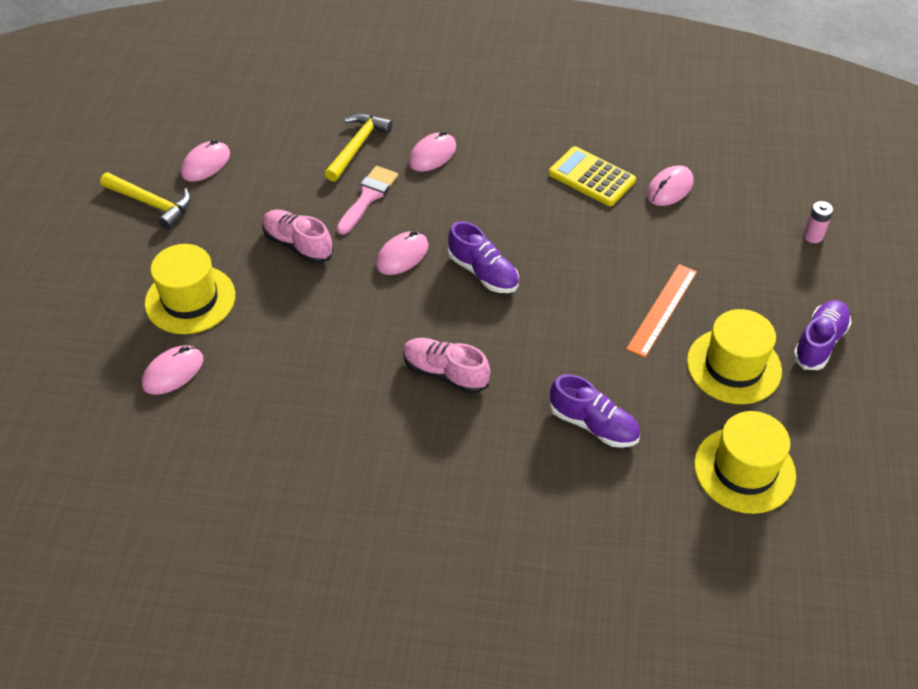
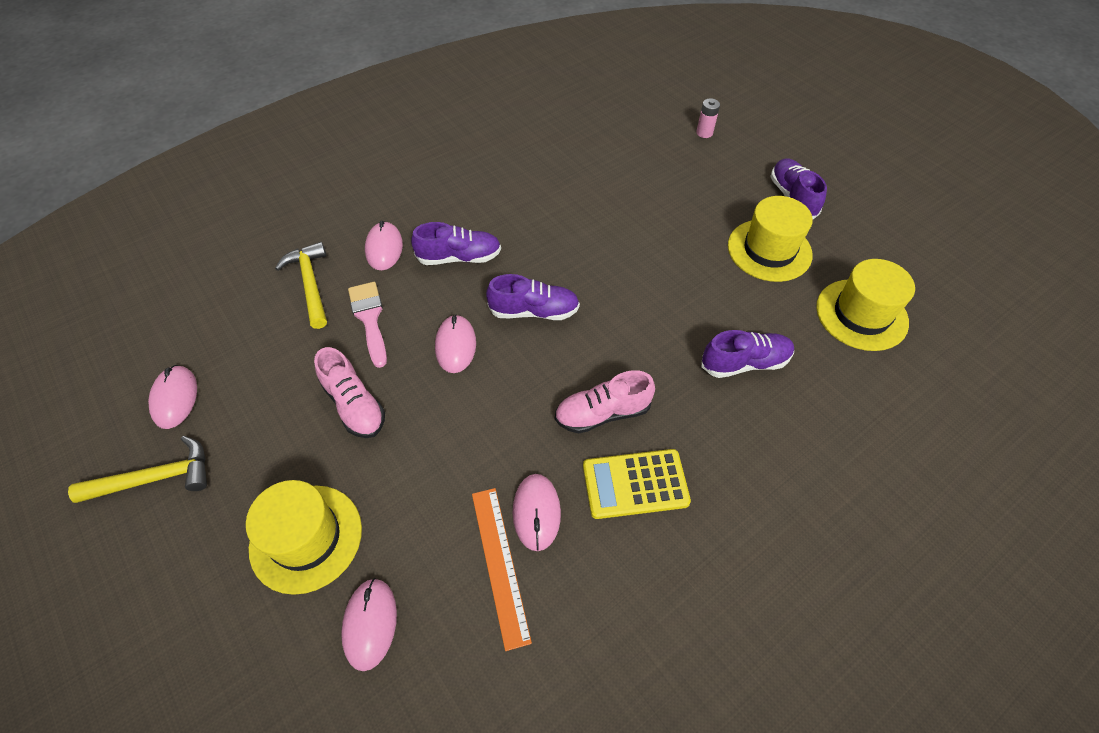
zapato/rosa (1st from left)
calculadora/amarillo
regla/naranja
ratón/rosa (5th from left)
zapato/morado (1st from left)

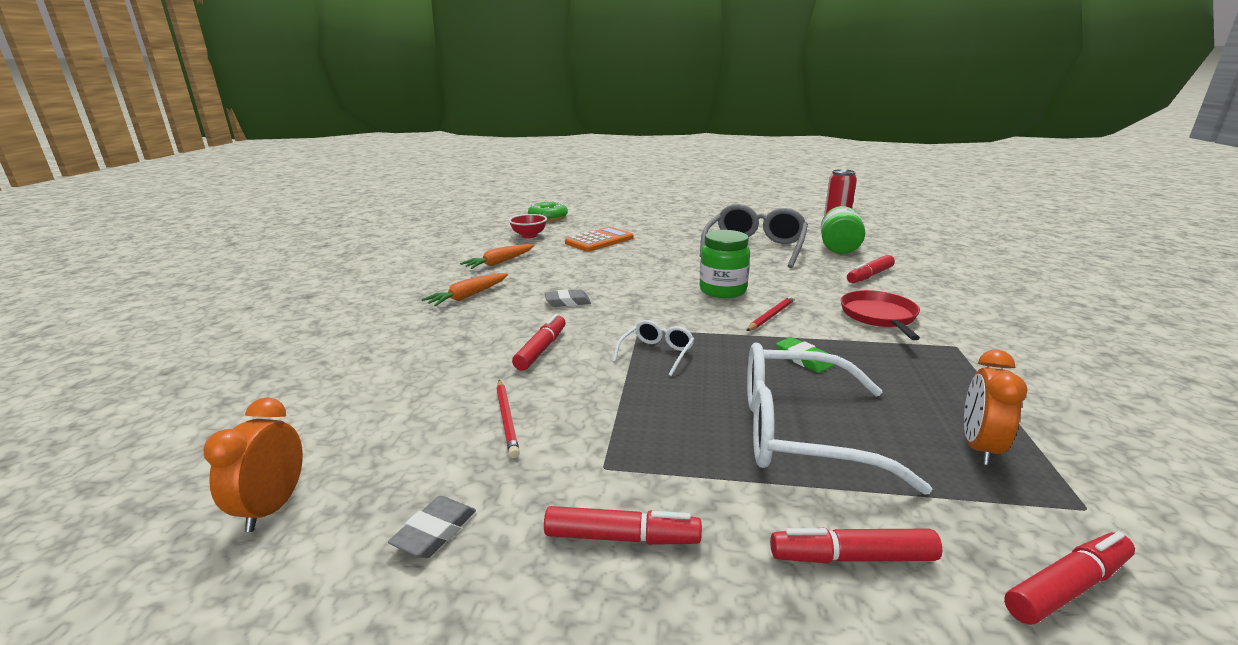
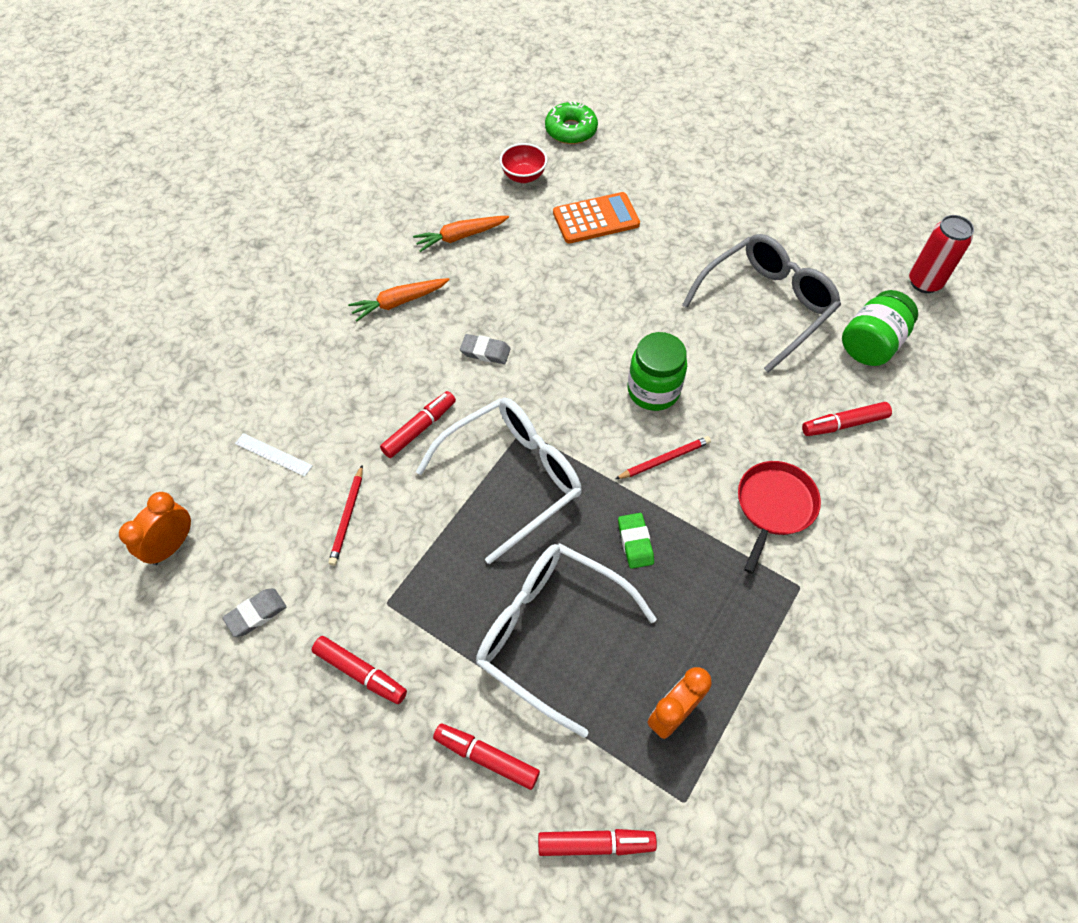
gafas/blanco (1st from left)
regla/blanco

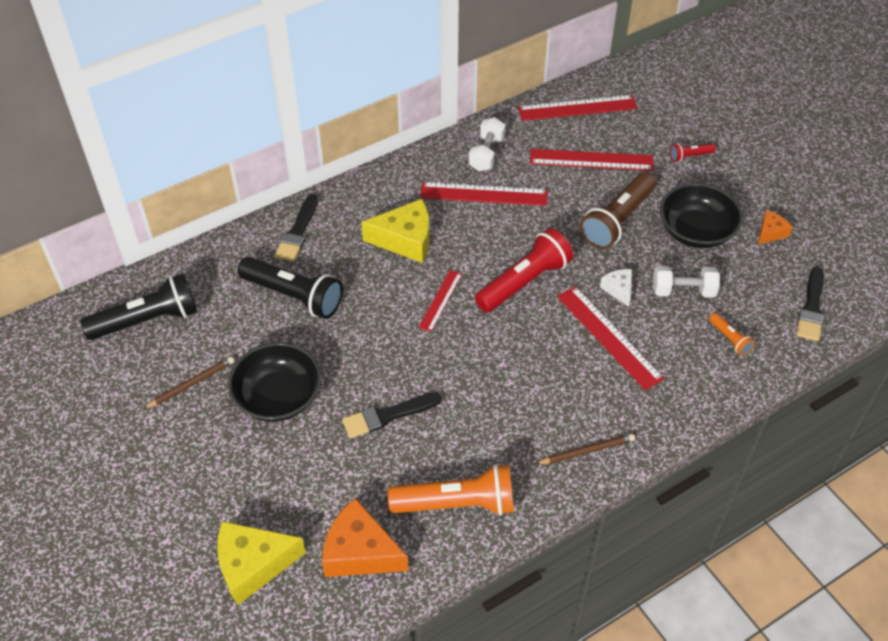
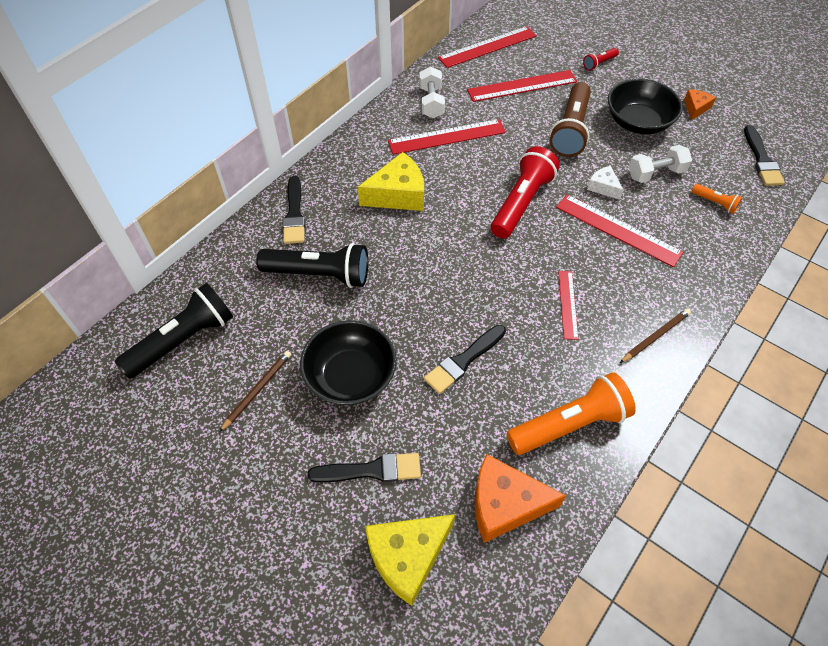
regla/rojo (4th from left)
pincel/negro (2nd from left)

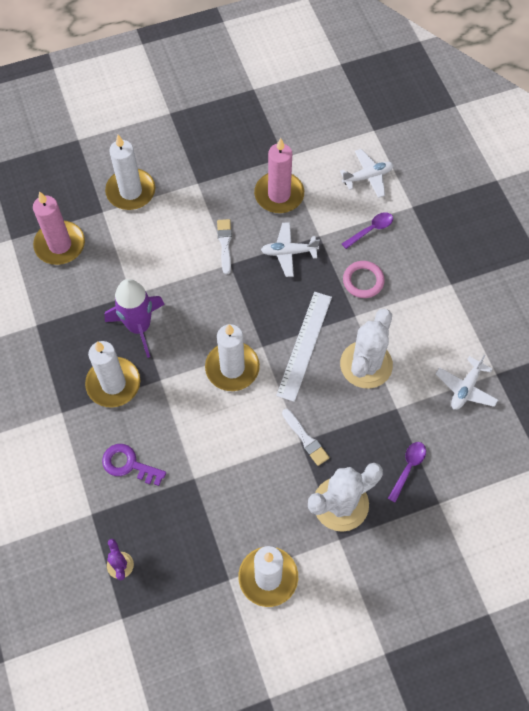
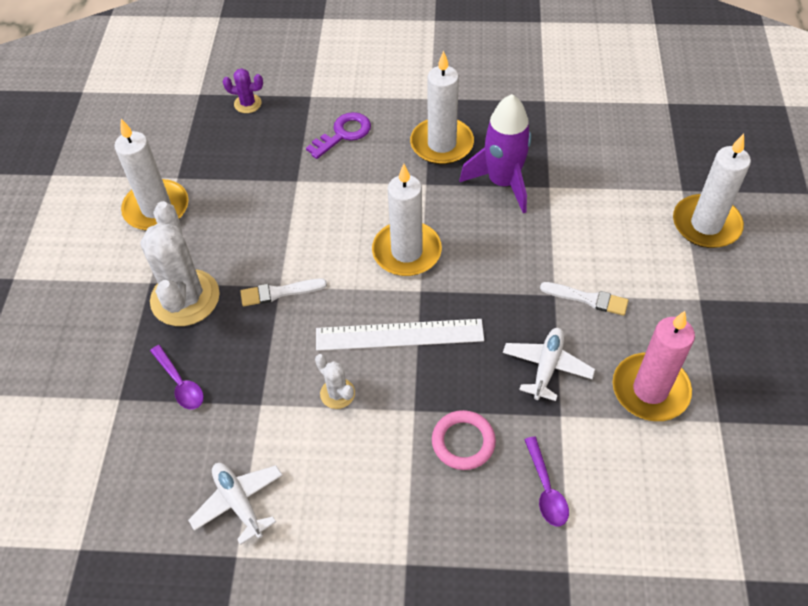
vela/rosa (1st from left in the first image)
regla/blanco
avión/blanco (2nd from left in the first image)
cactus/blanco (2nd from left)

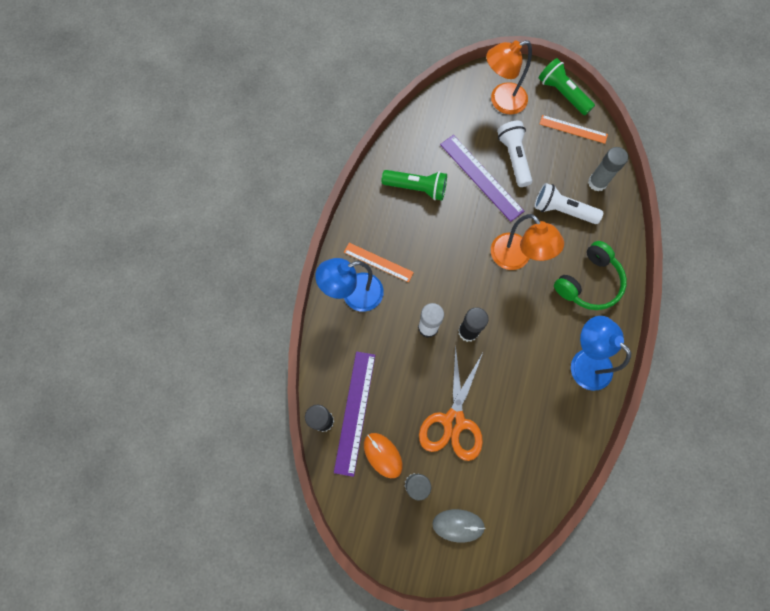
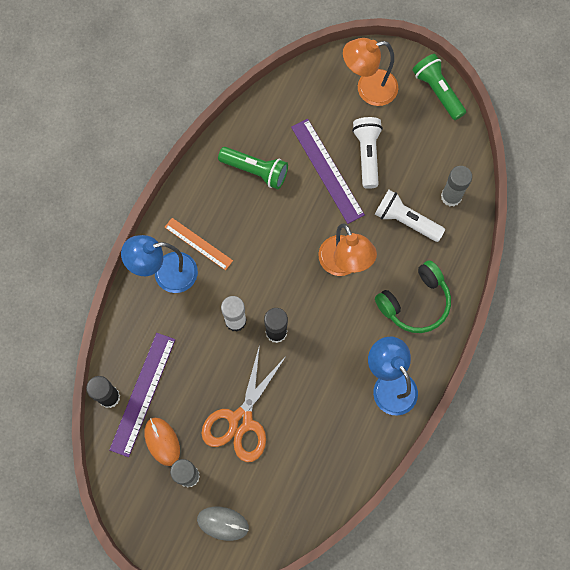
regla/naranja (2nd from left in the first image)

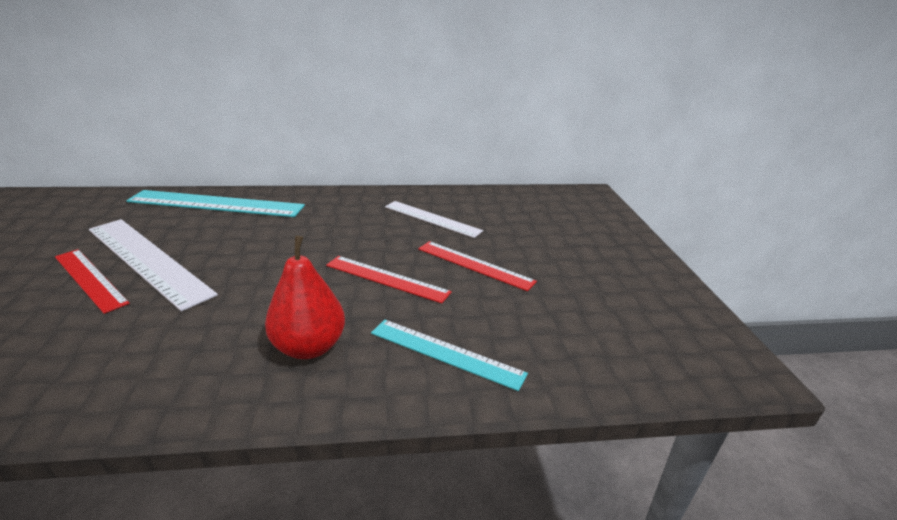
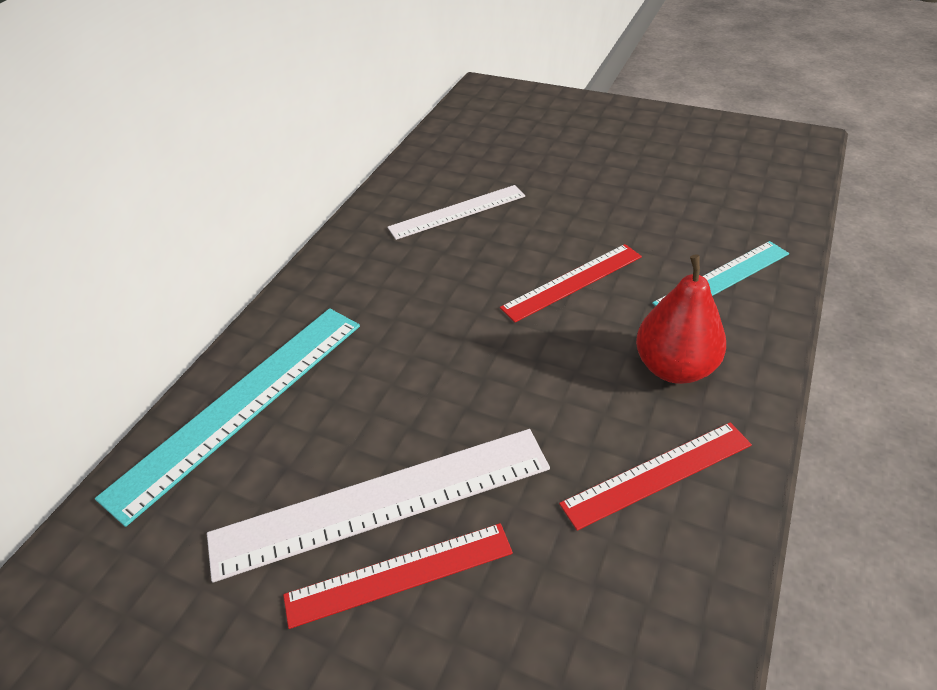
regla/rojo (3rd from left)

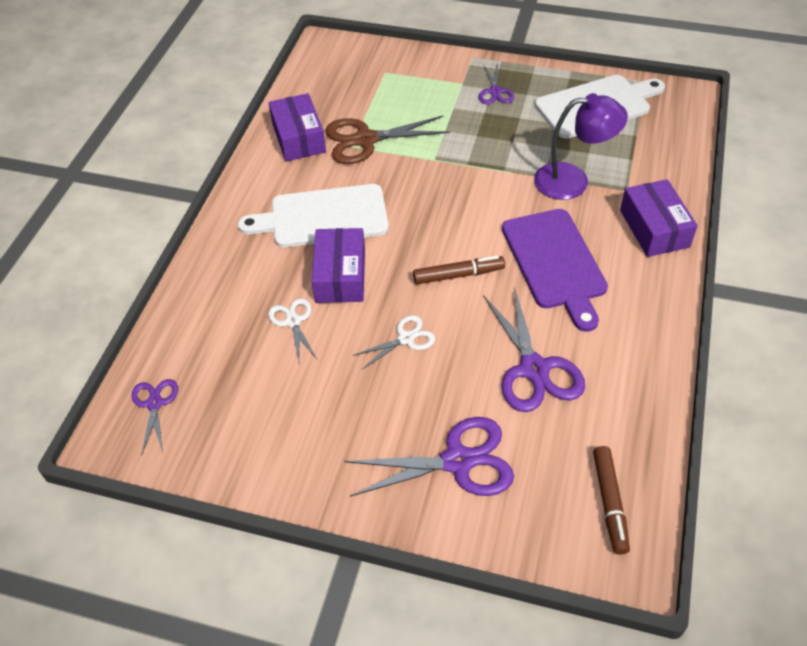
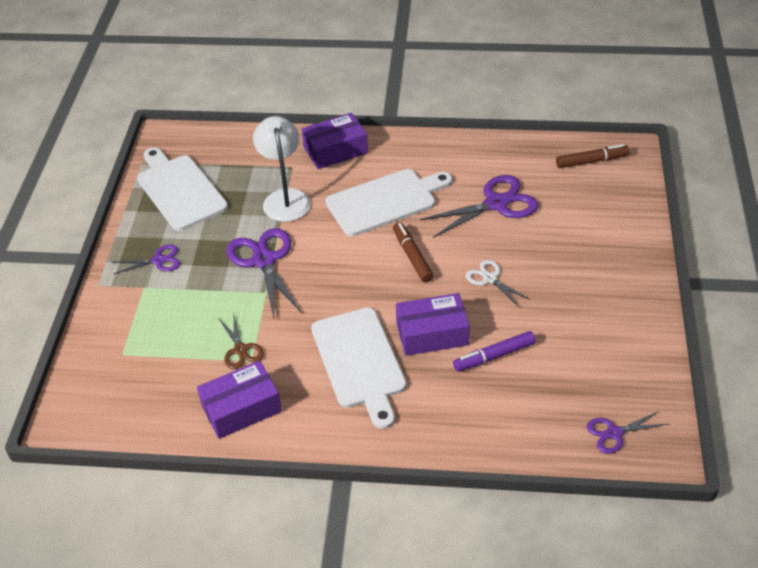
rotulador/morado
tijeras/marrón
tijeras/morado (2nd from left)
tabla de cortar/blanco (3rd from left)
lámpara/blanco

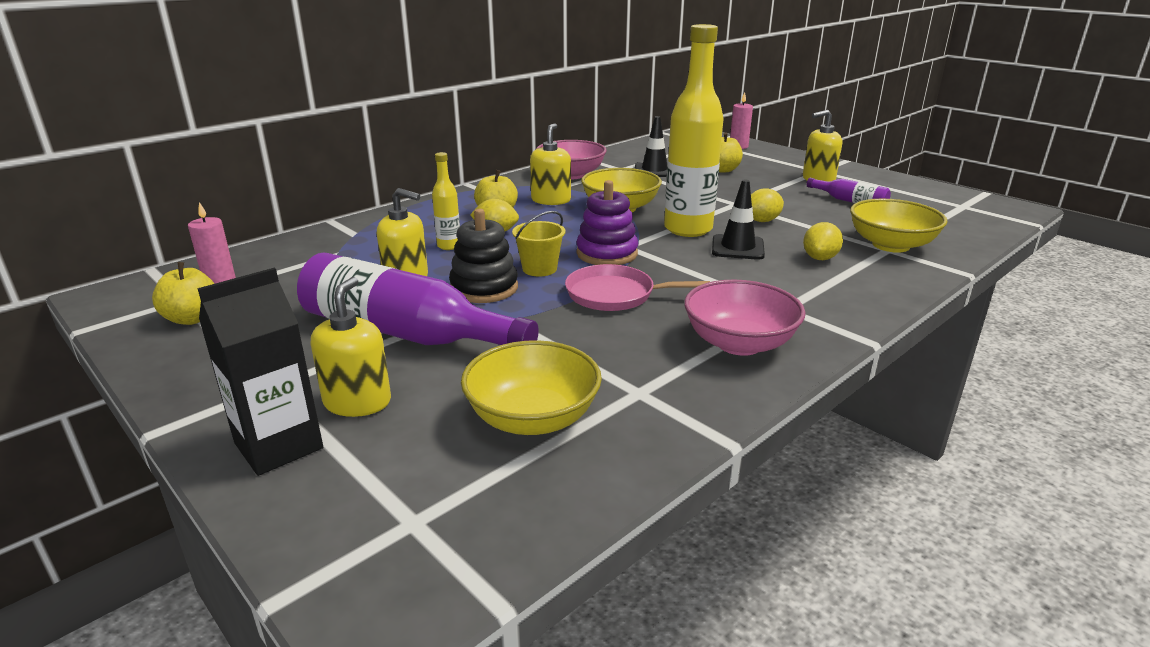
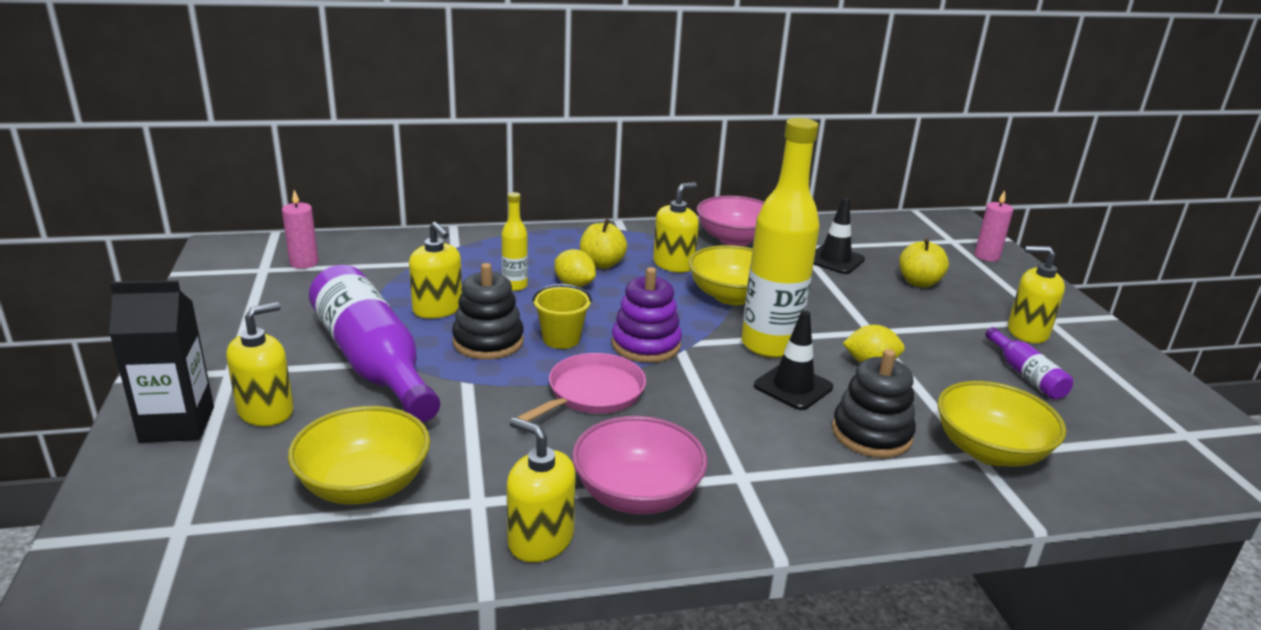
manzana/amarillo (1st from left in the first image)
sartén/rosa
juguete apilable/negro (2nd from left)
dispensador de jabón/amarillo (3rd from left)

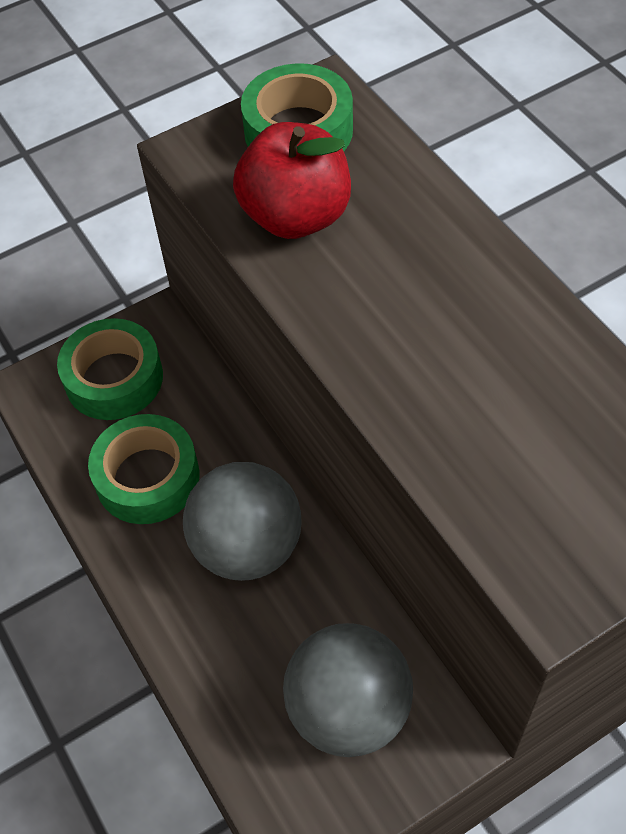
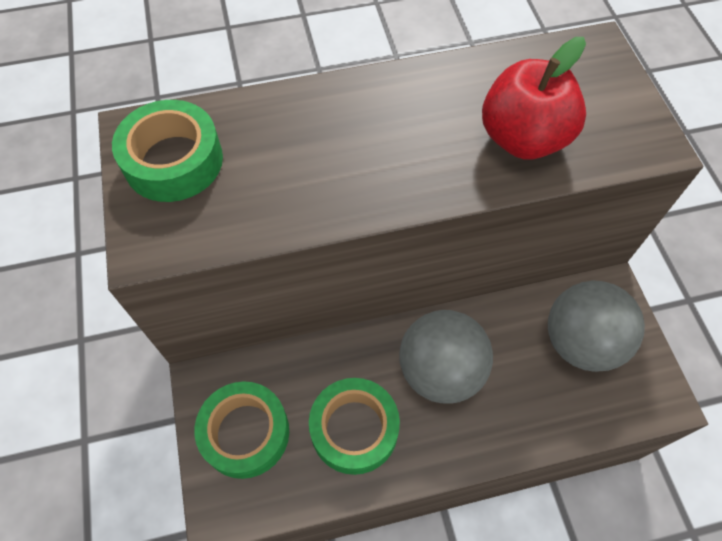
manzana/rojo

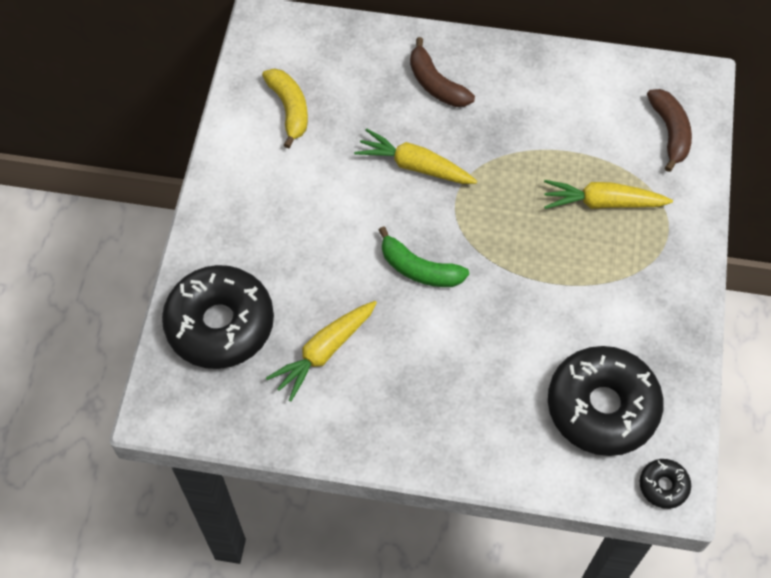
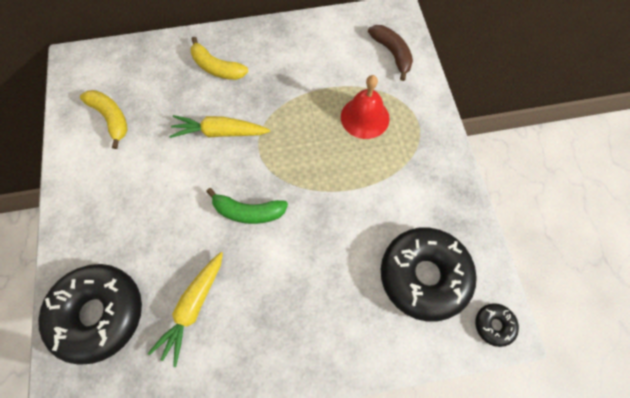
plátano/amarillo (2nd from left)
campana/rojo

